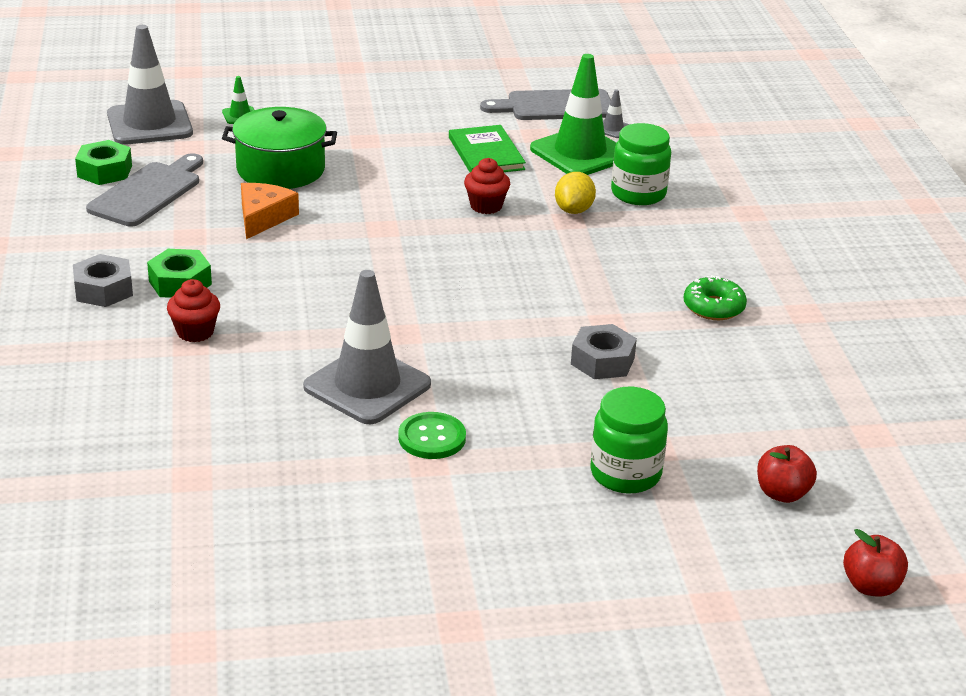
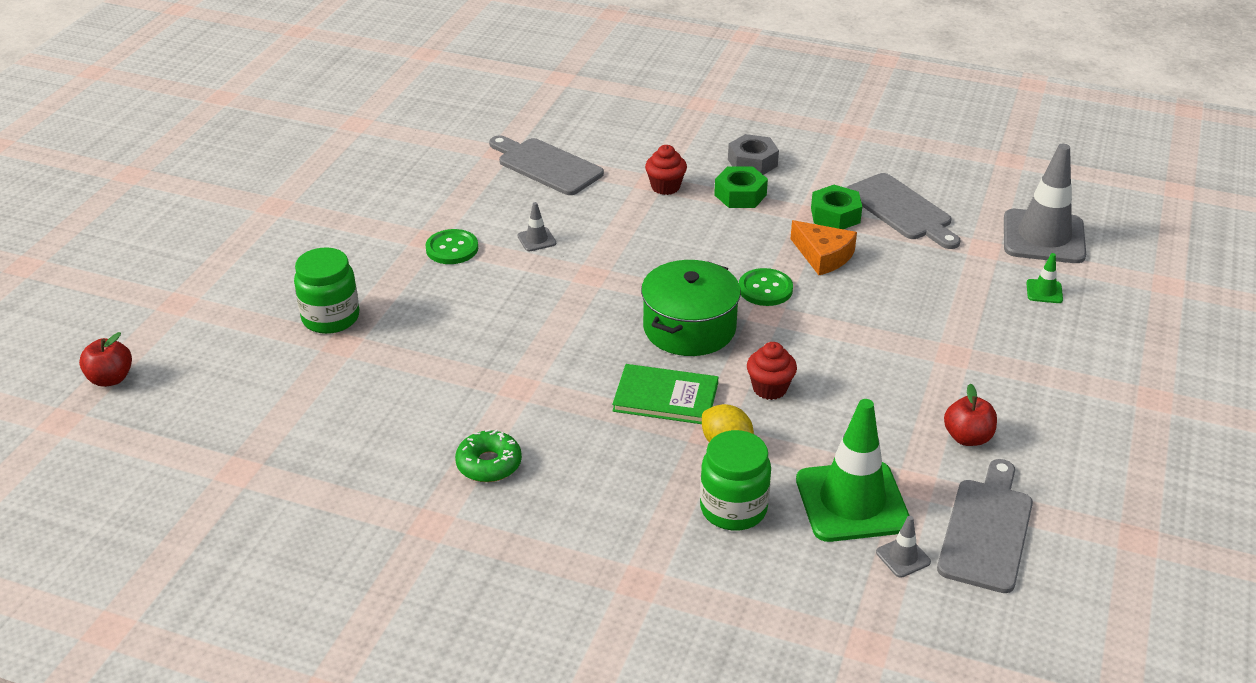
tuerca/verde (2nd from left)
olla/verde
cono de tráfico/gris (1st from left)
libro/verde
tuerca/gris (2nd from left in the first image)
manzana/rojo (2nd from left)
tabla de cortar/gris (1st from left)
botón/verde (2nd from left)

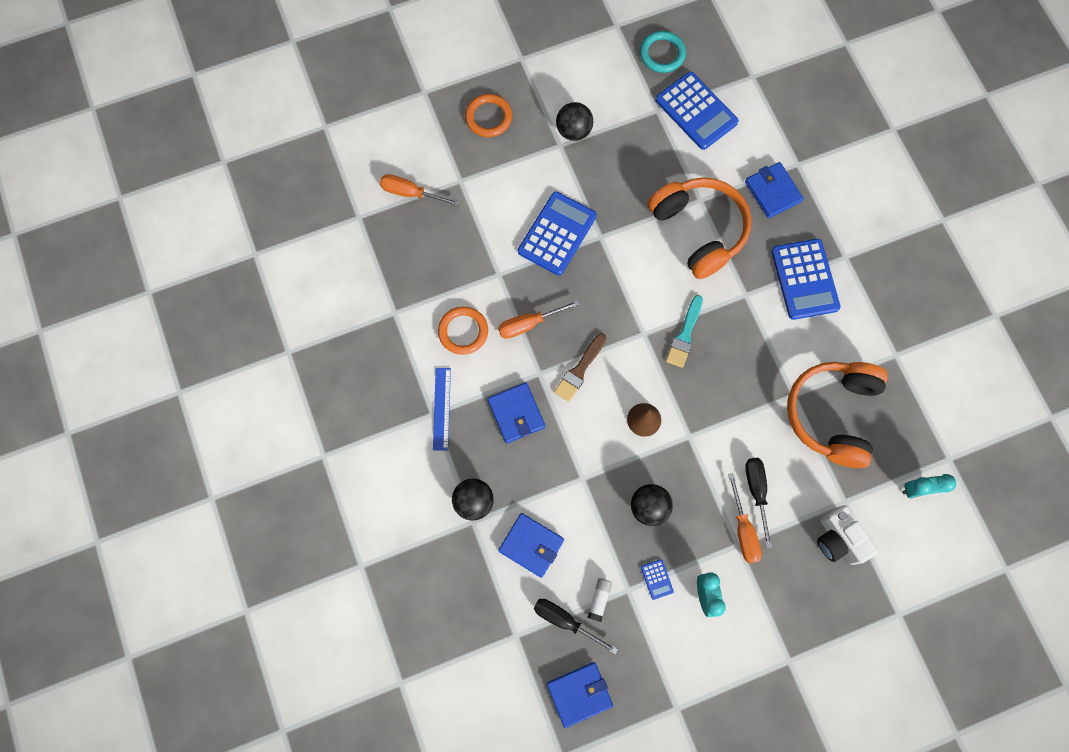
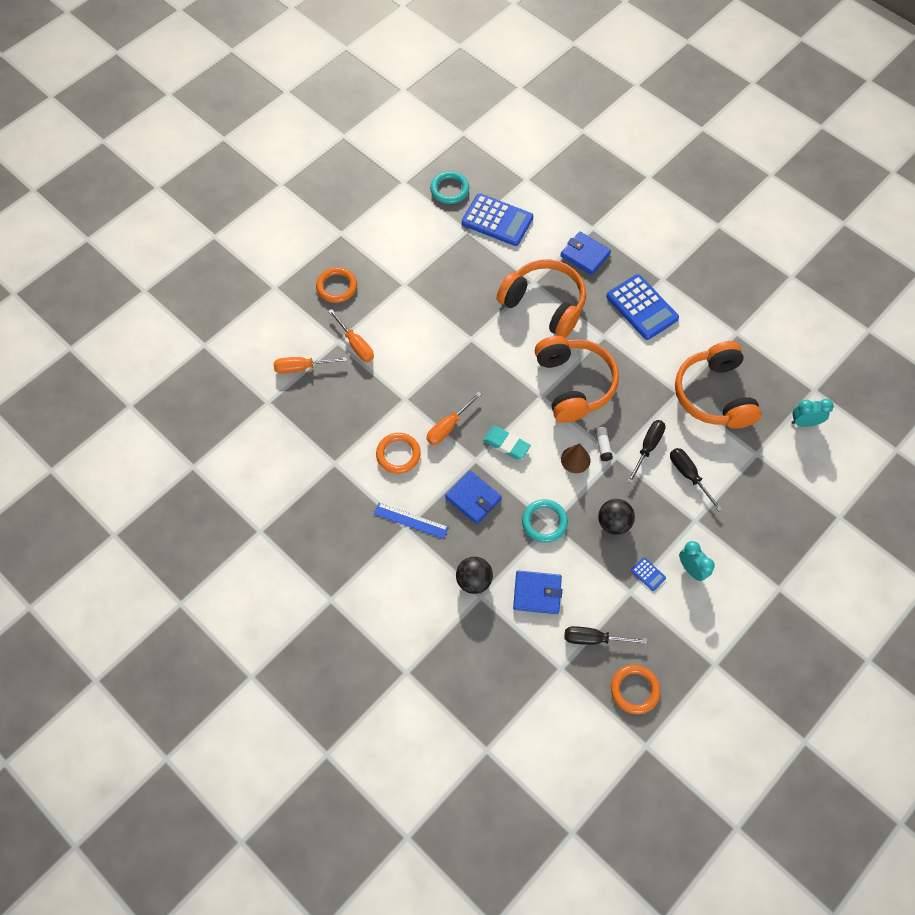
regla/azul
calculadora/azul (1st from left in the first image)
anillo/naranja (3rd from left)
goma de borrar/turquesa
pelota/negro (2nd from left in the first image)
barra de pegamento/blanco
auriculares/naranja (2nd from left)
destornillador/naranja (2nd from left)
cámara/blanco
despertador/turquesa (2nd from left)
anillo/turquesa (2nd from left)
destornillador/negro (2nd from left)

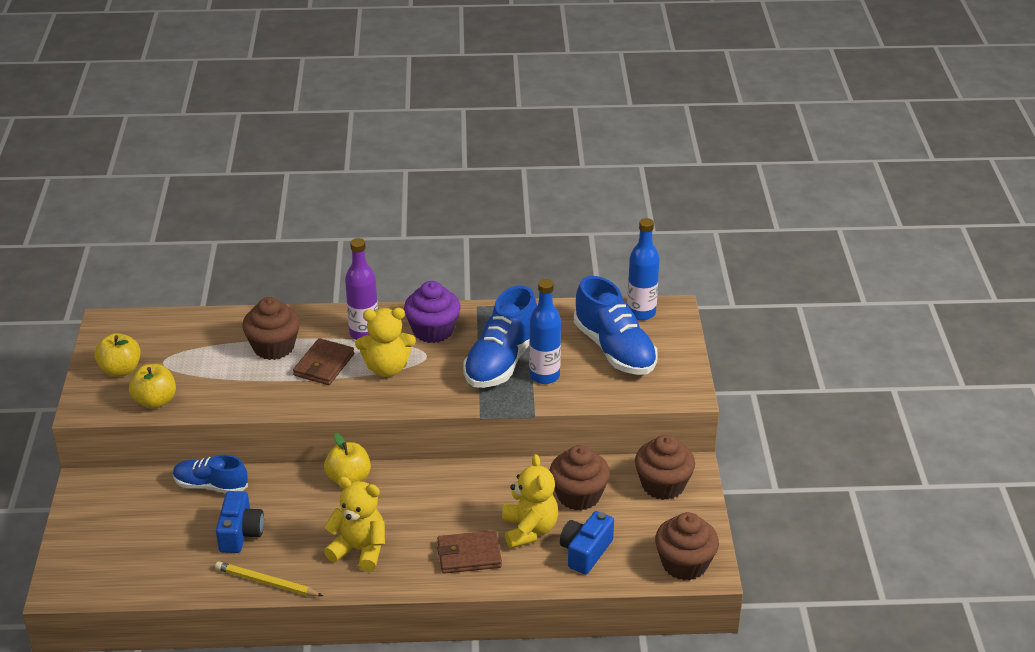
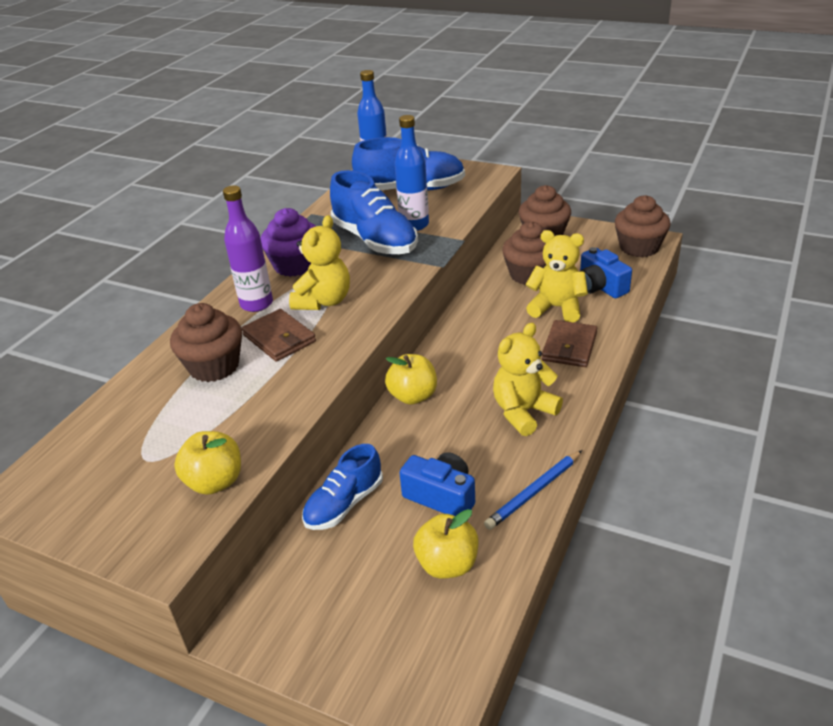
manzana/amarillo (3rd from left)
lápiz/azul

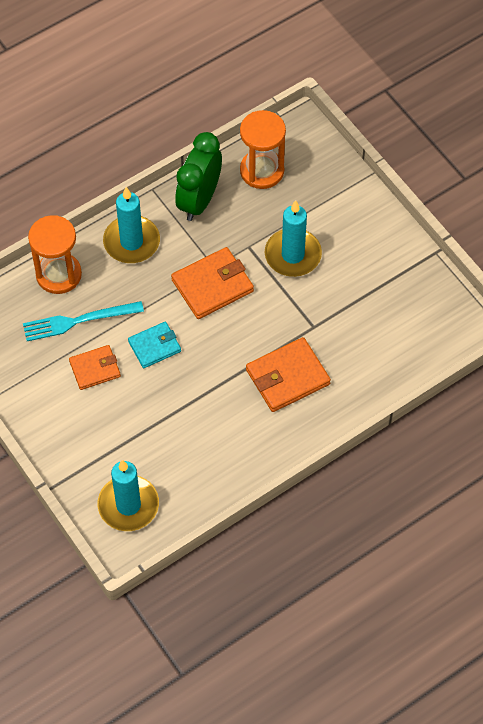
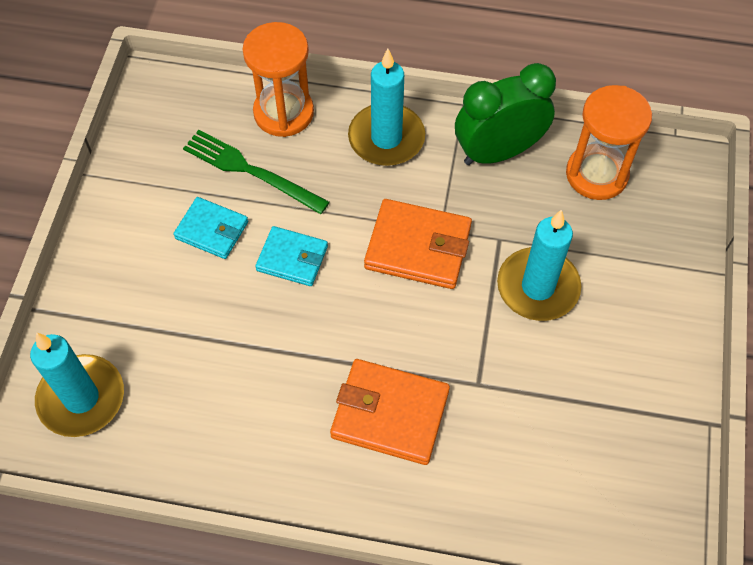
tenedor/verde
cartera/turquesa (1st from left)

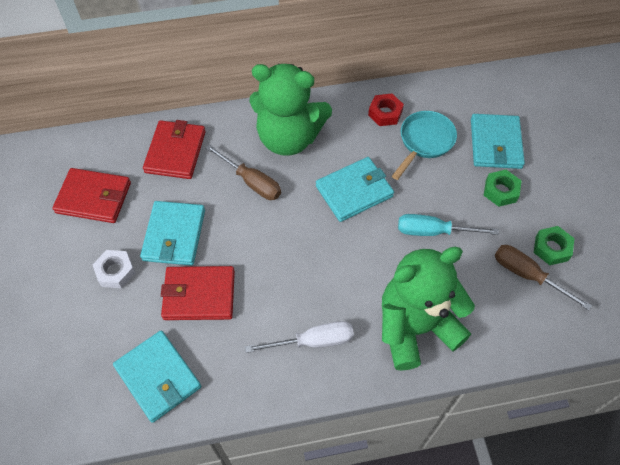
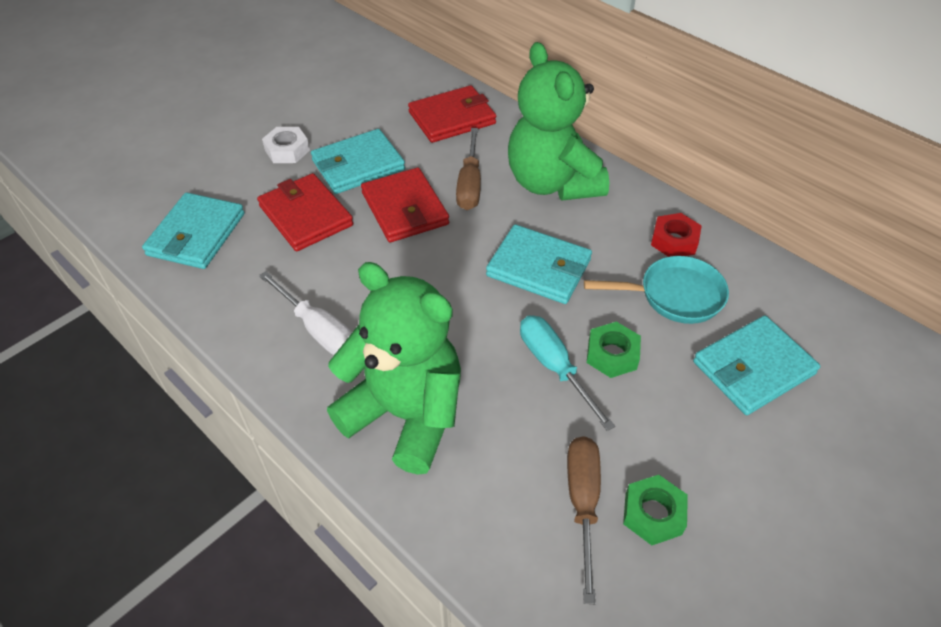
cartera/rojo (2nd from left)
tuerca/verde (1st from left)

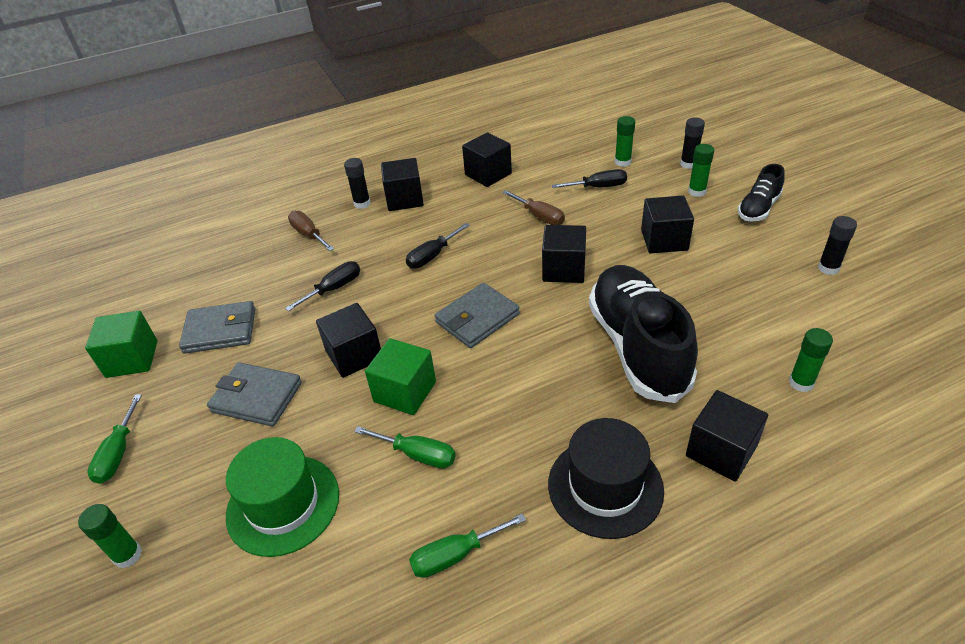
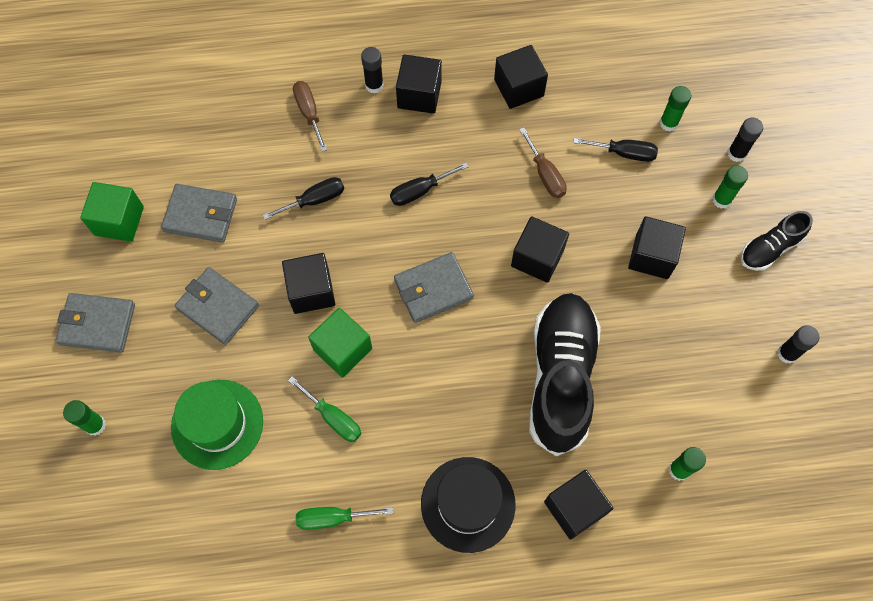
cartera/gris (1st from left)

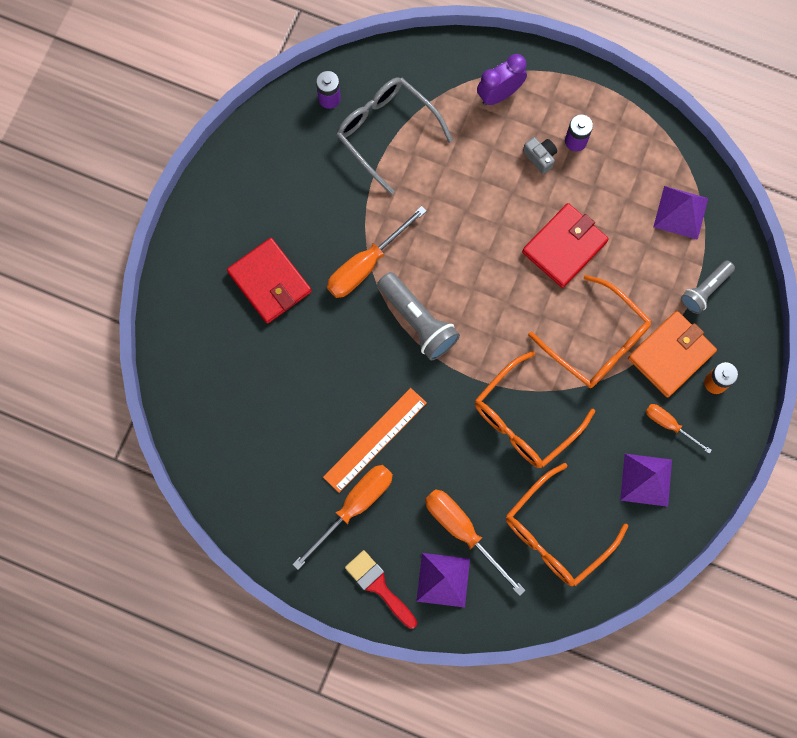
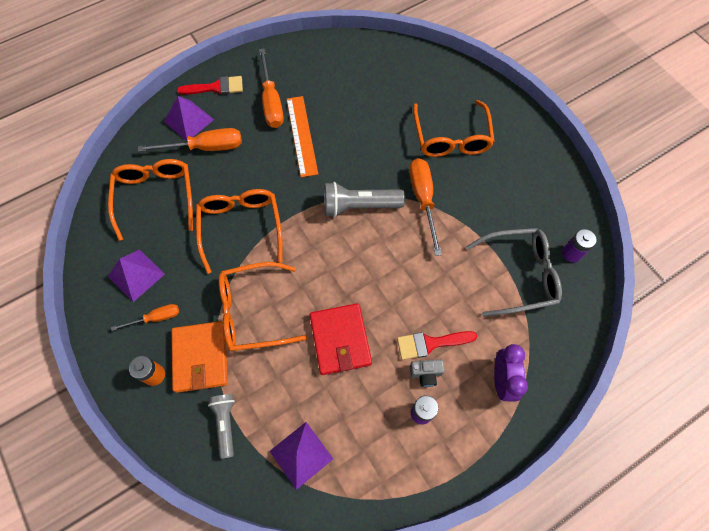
gafas/naranja (4th from left)
pincel/rojo (2nd from left)

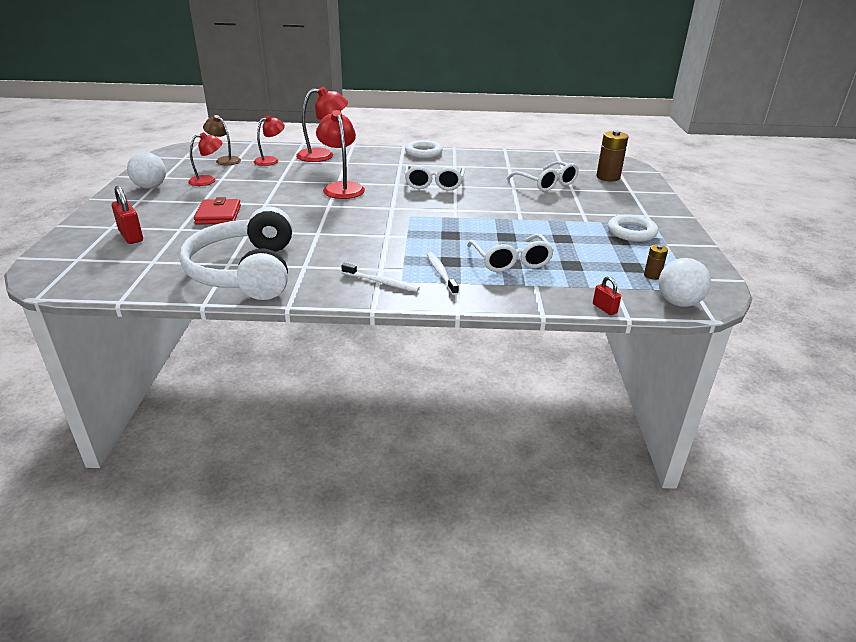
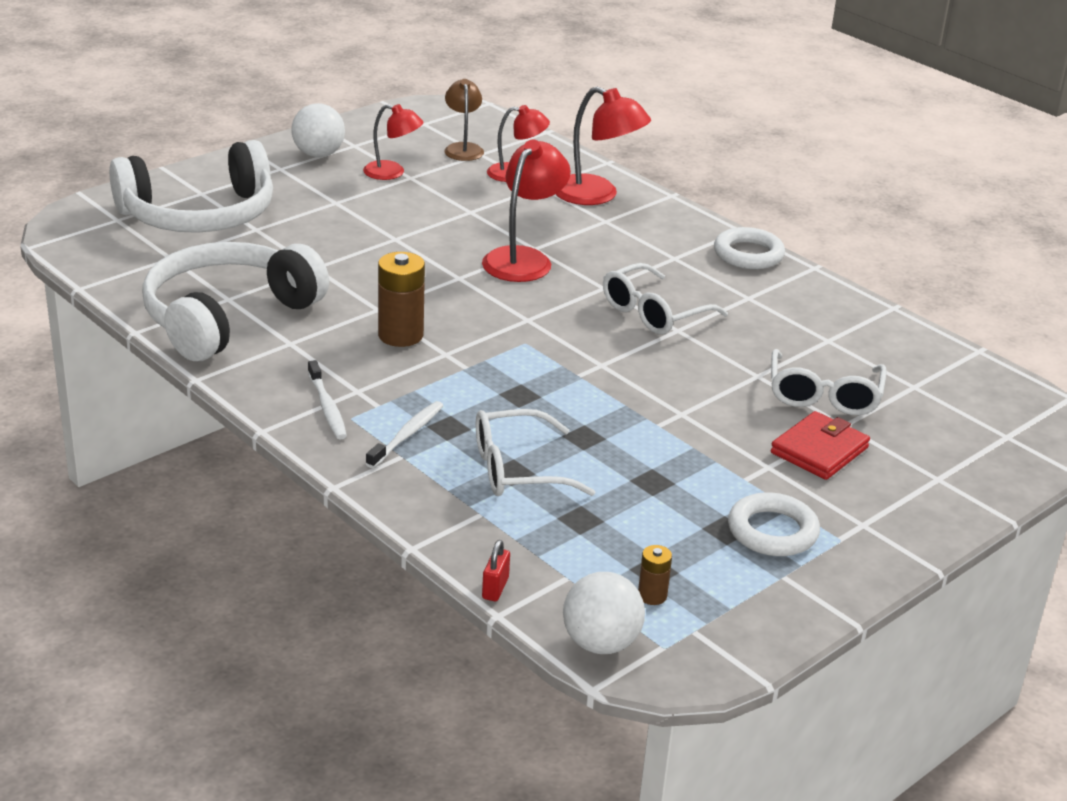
auriculares/blanco (1st from left)
cartera/rojo
gafas/blanco (1st from left)
pila/marrón (1st from left)

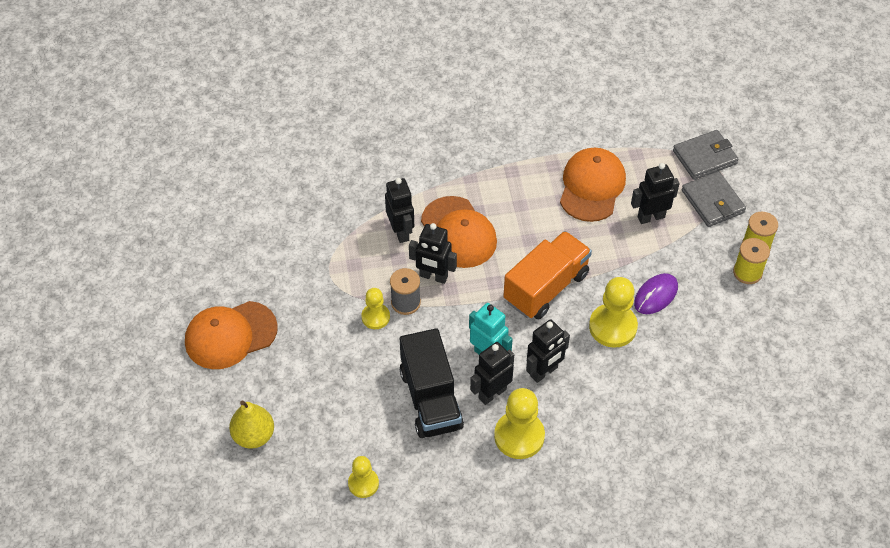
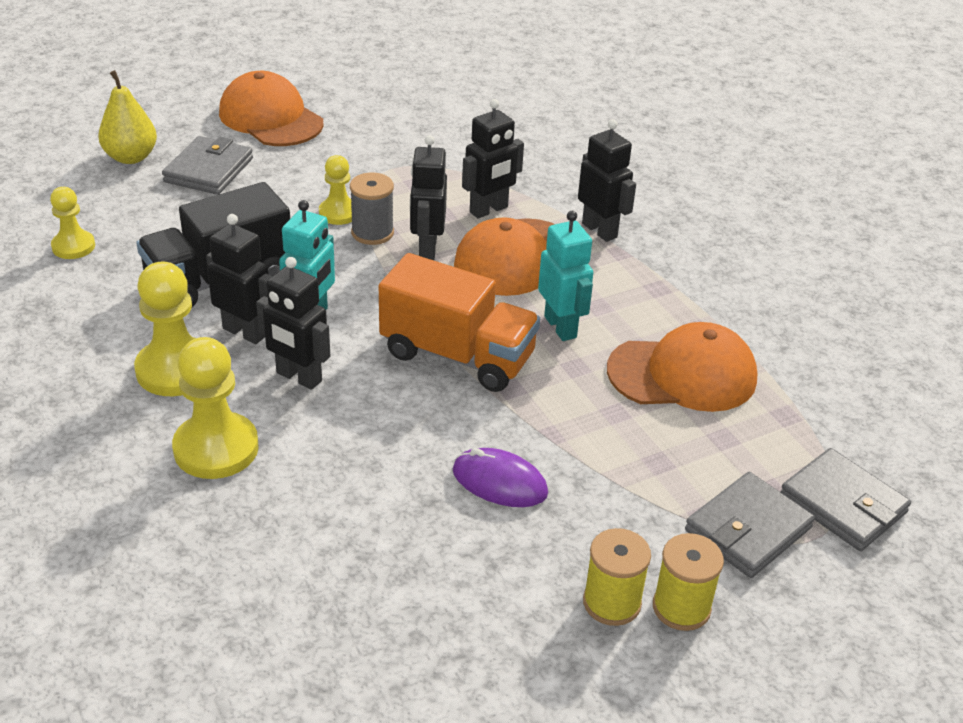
peón/amarillo (3rd from left)
robot/negro (5th from left)
cartera/gris (1st from left)
robot/turquesa (2nd from left)

